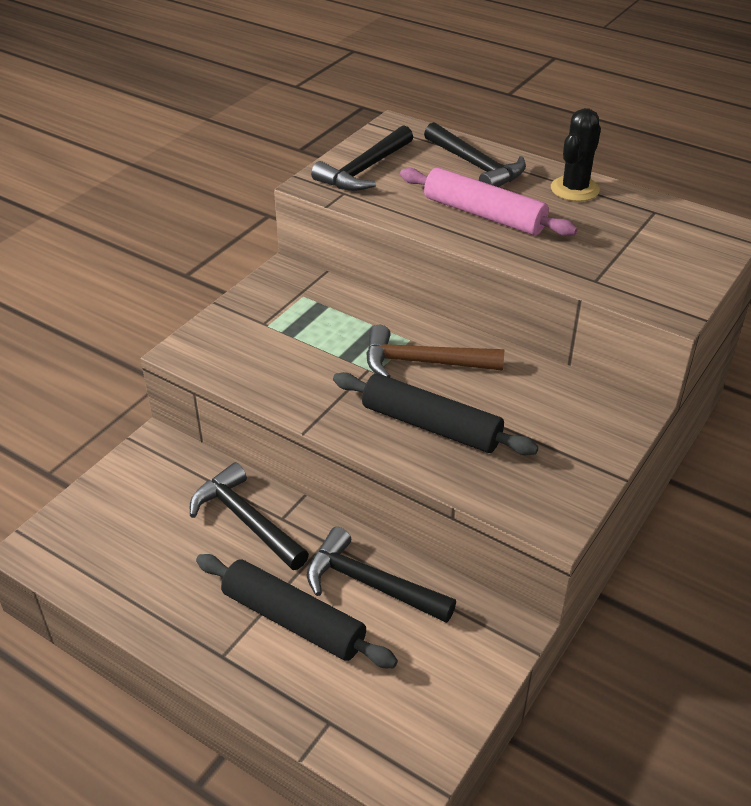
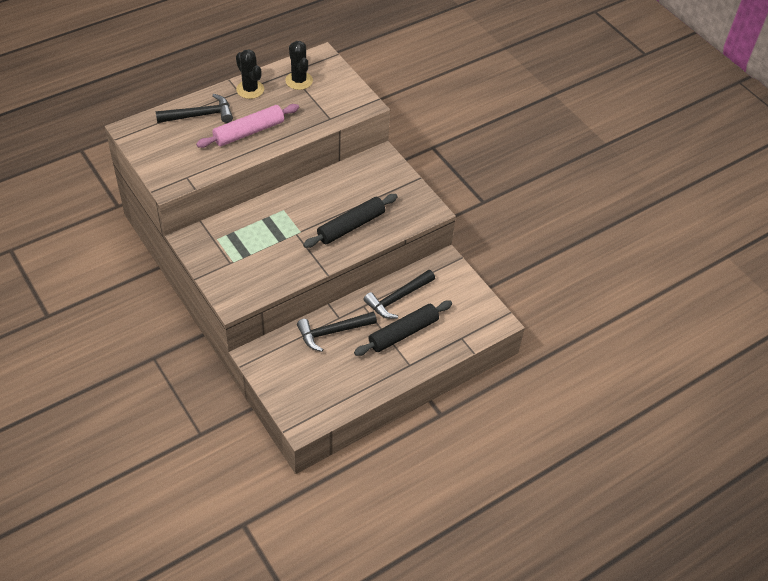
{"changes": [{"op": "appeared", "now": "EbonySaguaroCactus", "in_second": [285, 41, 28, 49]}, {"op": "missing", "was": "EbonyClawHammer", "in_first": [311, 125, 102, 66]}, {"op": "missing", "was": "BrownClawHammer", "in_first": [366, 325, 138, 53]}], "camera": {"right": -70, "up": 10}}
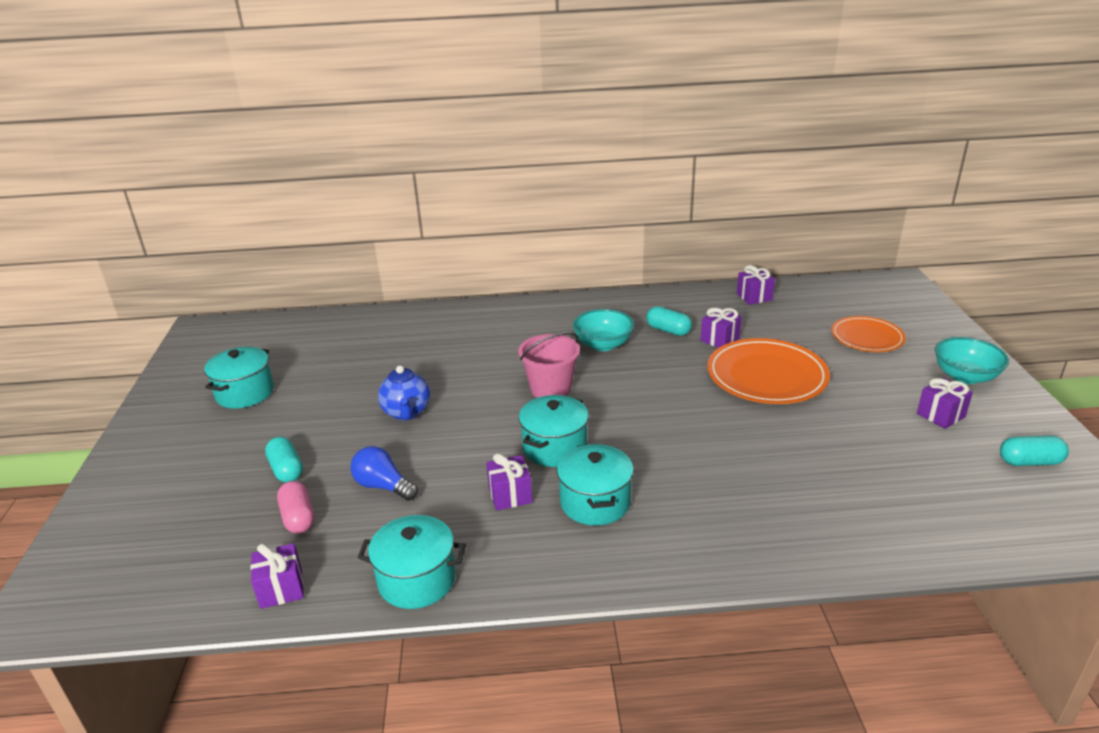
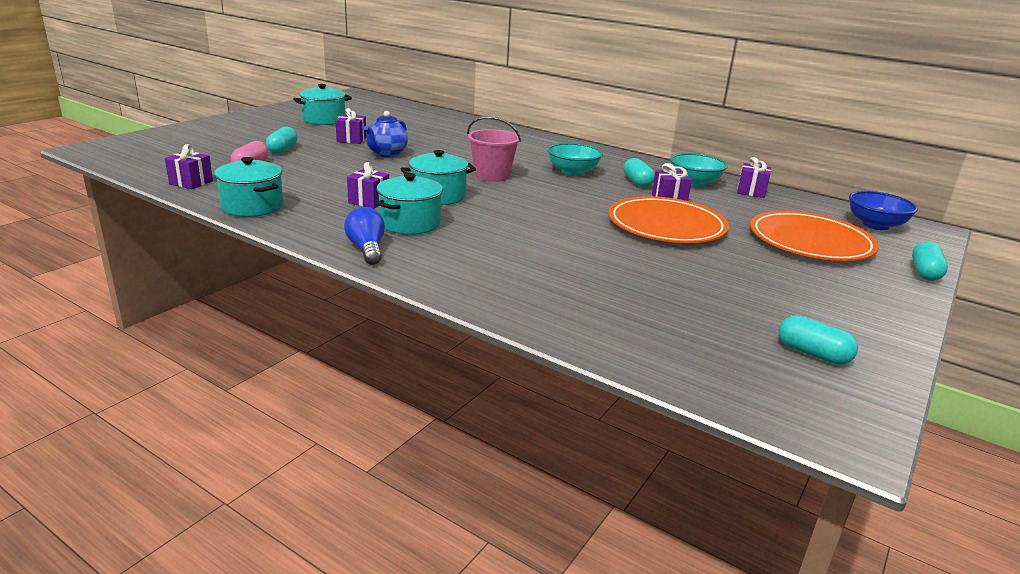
{"changes": [{"op": "relocated", "was": "VioletGift", "in_first": [917, 378, 56, 51], "in_second": [335, 108, 31, 36]}, {"op": "relocated", "was": "RoyalBlueLightbulb", "in_first": [350, 446, 68, 55], "in_second": [344, 207, 41, 58]}, {"op": "relocated", "was": "TurquoiseDeepDish", "in_first": [935, 337, 74, 47], "in_second": [670, 153, 58, 34]}, {"op": "size", "was": "OrangePlate", "in_first": [831, 316, 75, 36], "in_second": [750, 211, 129, 50], "ratio": 1.59}, {"op": "appeared", "now": "RoyalBlueDeepDish", "in_second": [849, 191, 69, 39]}, {"op": "appeared", "now": "TurquoisePillShape", "in_second": [912, 242, 36, 39]}], "camera": {"right": 35, "up": -5}}
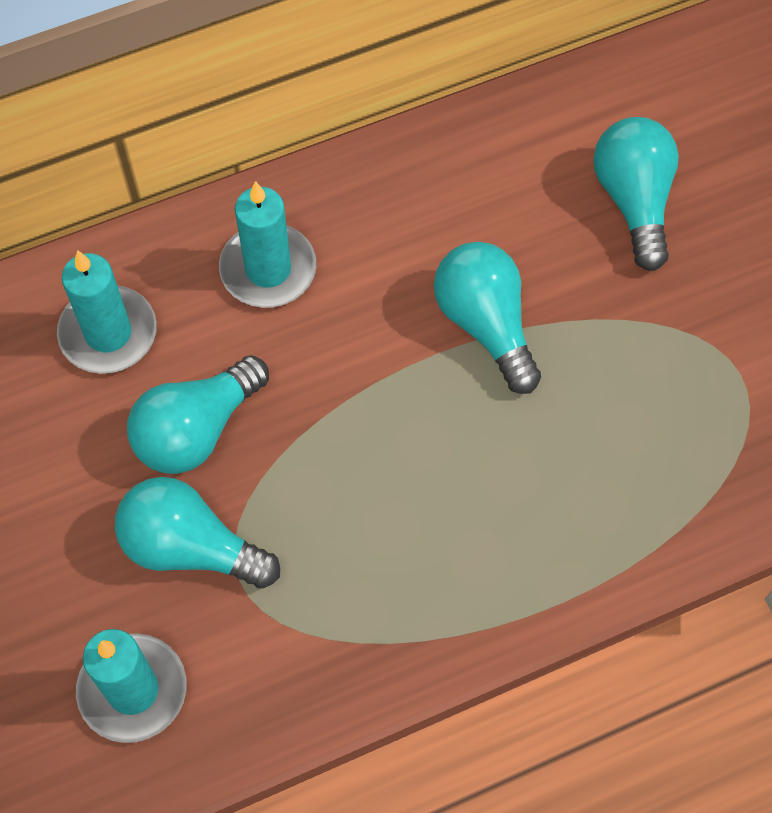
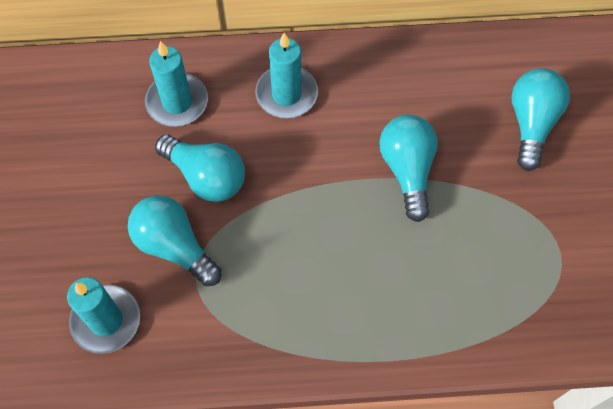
{"changes": [{"op": "spun", "was": "TurquoiseLightbulb", "in_first": [127, 355, 142, 119], "in_second": [155, 134, 90, 68], "clockwise": -120}], "camera": {"right": 20, "up": 0}}
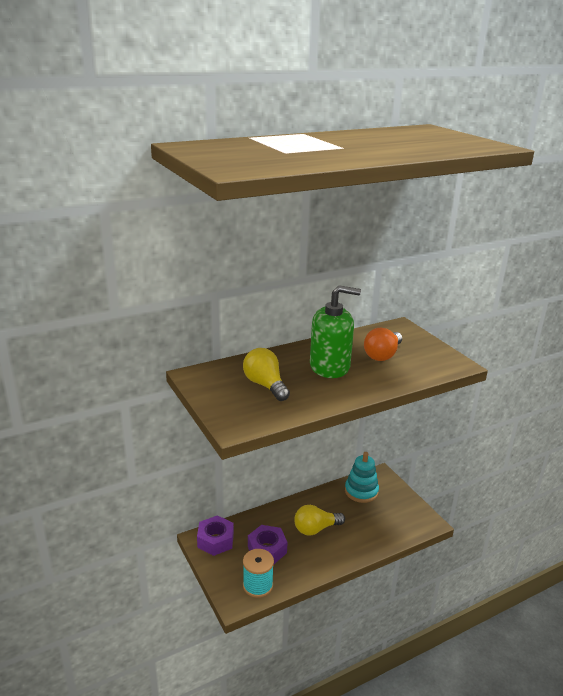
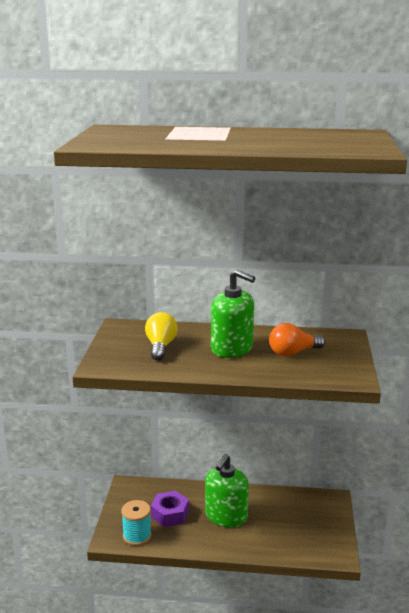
{"changes": [{"op": "exchanged", "was": "GoldenLightbulb", "now": "GreenSoapPump", "in_first": [294, 505, 51, 30], "in_second": [205, 454, 44, 73]}, {"op": "missing", "was": "VioletHexagonNut", "in_first": [197, 515, 37, 41]}, {"op": "missing", "was": "TurquoiseStackingRings", "in_first": [345, 452, 34, 51]}], "camera": {"right": 35, "up": -5}}
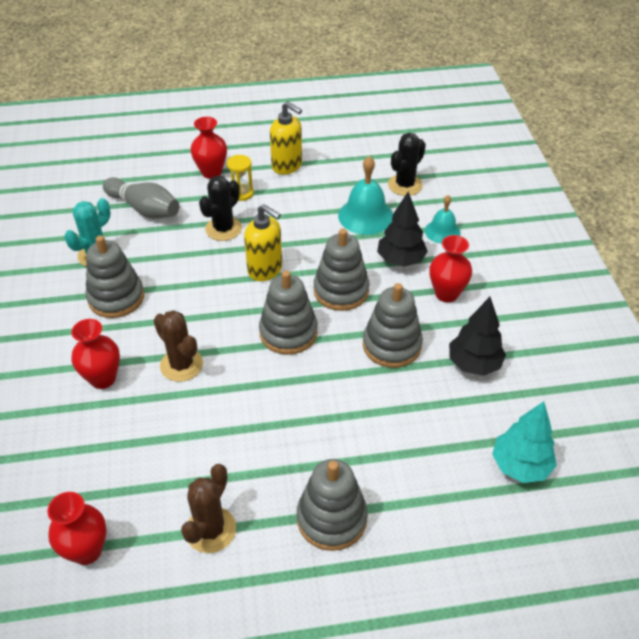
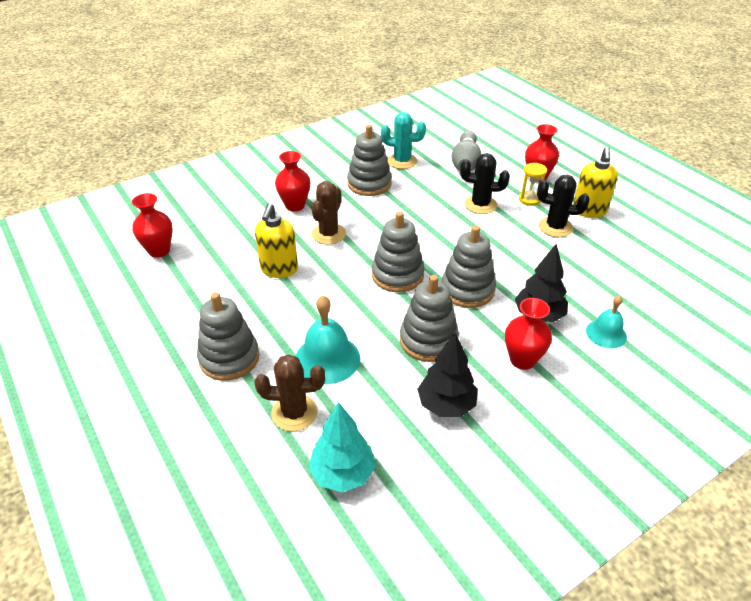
{"changes": [{"op": "relocated", "was": "BrownSaguaroCactus", "in_first": [181, 464, 55, 89], "in_second": [254, 354, 71, 78]}, {"op": "relocated", "was": "GoldenSoapPump", "in_first": [244, 204, 38, 77], "in_second": [255, 203, 43, 75]}, {"op": "relocated", "was": "TurquoiseHandBell", "in_first": [338, 156, 55, 79], "in_second": [295, 295, 65, 89]}, {"op": "relocated", "was": "EbonySaguaroCactus", "in_first": [388, 133, 38, 63], "in_second": [537, 175, 53, 62]}], "camera": {"right": 65, "up": -5}}
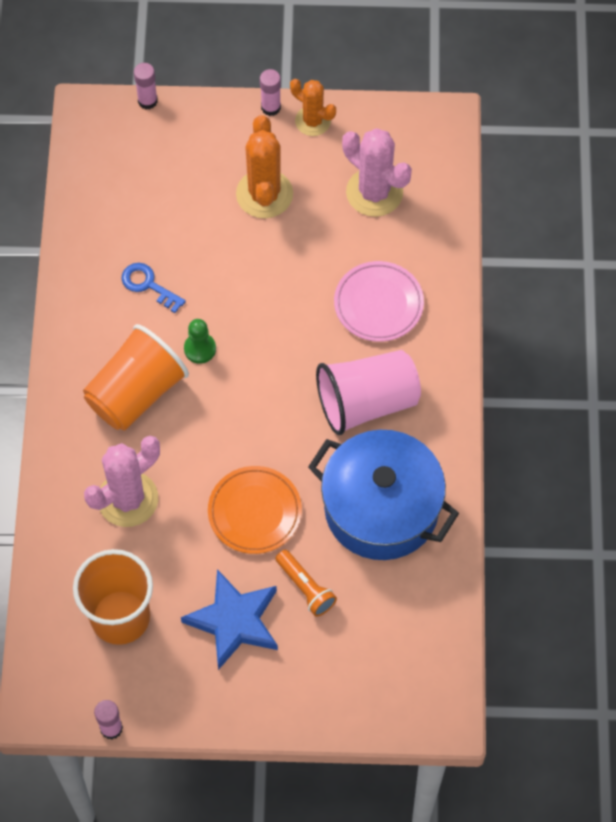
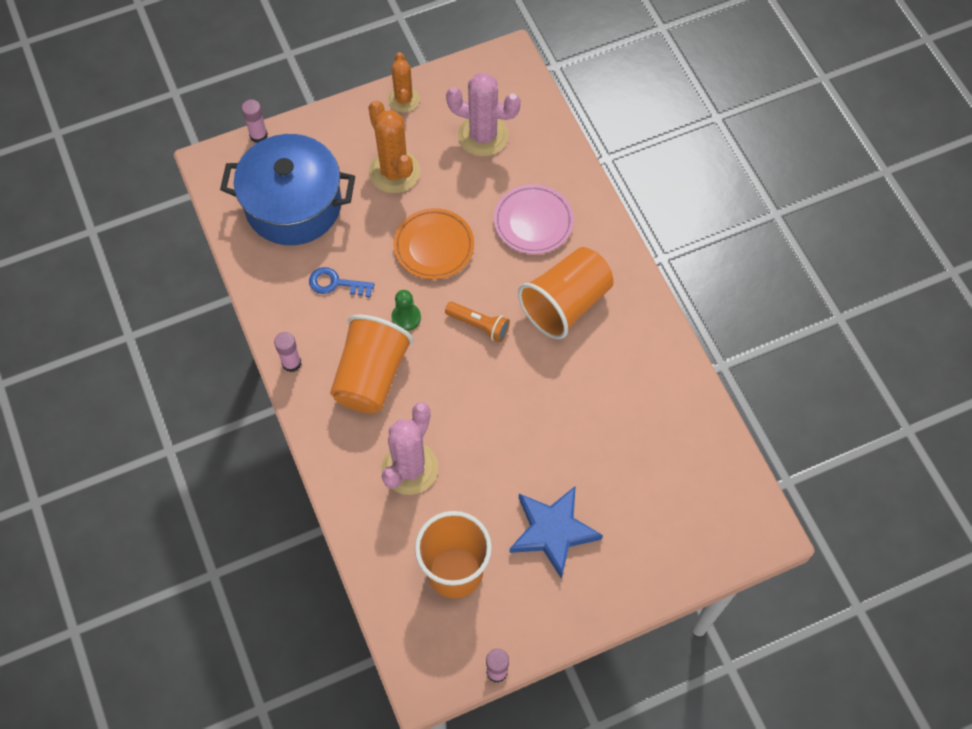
{"changes": [{"op": "relocated", "was": "RoyalBlueCookingPot", "in_first": [308, 430, 151, 130], "in_second": [220, 134, 135, 111]}, {"op": "relocated", "was": "PinkStickOfGlue", "in_first": [260, 69, 21, 47], "in_second": [274, 332, 27, 40]}, {"op": "spun", "was": "OrangeSaguaroCactus", "in_first": [290, 79, 46, 57], "in_second": [388, 52, 32, 60], "clockwise": 75}, {"op": "relocated", "was": "OrangePlate", "in_first": [208, 466, 94, 88], "in_second": [393, 208, 81, 71]}, {"op": "relocated", "was": "OrangeFlashlight", "in_first": [275, 550, 62, 67], "in_second": [445, 302, 65, 40]}, {"op": "colour", "was": "PinkTumbler", "now": "OrangeTumbler", "in_first": [316, 350, 105, 85], "in_second": [518, 247, 96, 92]}], "camera": {"right": -25, "up": 0}}
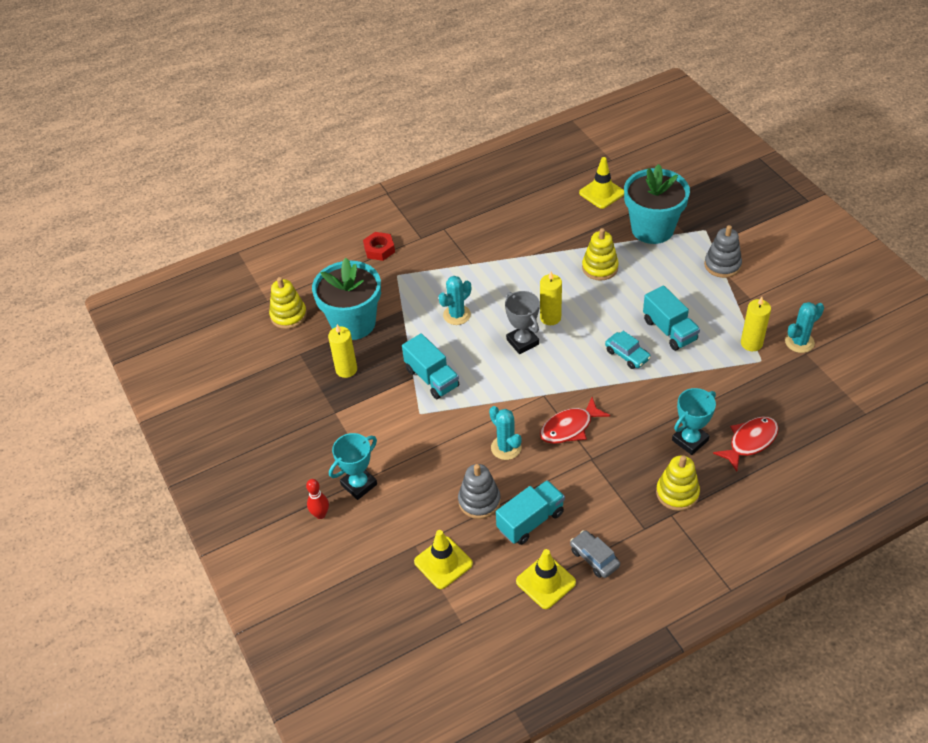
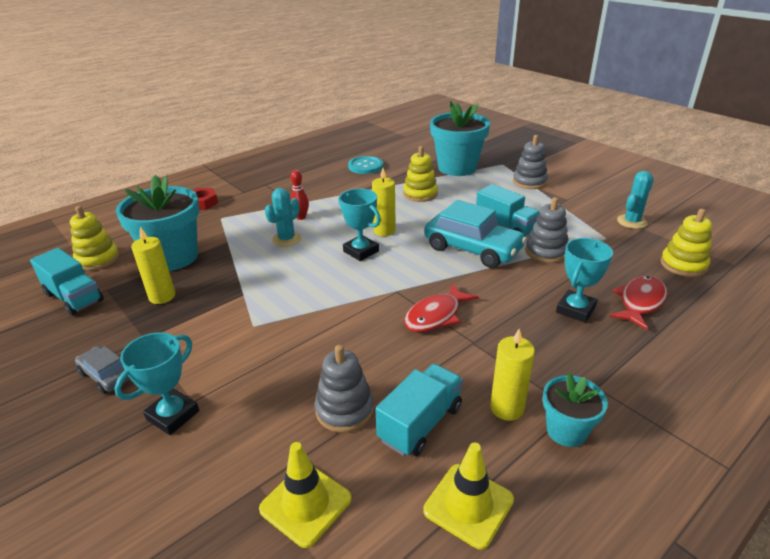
{"changes": [{"op": "relocated", "was": "TurquoiseTruck", "in_first": [402, 333, 57, 66], "in_second": [30, 248, 74, 68]}, {"op": "relocated", "was": "GreyAutomobile", "in_first": [570, 530, 50, 48], "in_second": [75, 346, 55, 48]}, {"op": "relocated", "was": "CrimsonBowlingPin", "in_first": [306, 479, 23, 40], "in_second": [290, 170, 19, 50]}, {"op": "colour", "was": "GreyPrizeCup", "now": "TurquoisePrizeCup", "in_first": [505, 291, 34, 63], "in_second": [338, 188, 43, 73]}, {"op": "appeared", "now": "TurquoiseShirtButton", "in_second": [348, 156, 35, 18]}, {"op": "size", "was": "TurquoiseAutomobile", "in_first": [605, 331, 46, 38], "in_second": [425, 200, 102, 68], "ratio": 1.96}, {"op": "relocated", "was": "GoldenWaxCandle", "in_first": [741, 297, 30, 54], "in_second": [490, 329, 45, 92]}, {"op": "appeared", "now": "GreyStackingRings", "in_second": [525, 197, 43, 66]}, {"op": "appeared", "now": "TurquoiseFlowerPot", "in_second": [543, 373, 65, 74]}, {"op": "relocated", "was": "GoldenStackingRings", "in_first": [656, 455, 44, 56], "in_second": [661, 208, 51, 69]}, {"op": "missing", "was": "TurquoiseSaguaroCactus", "in_first": [489, 406, 33, 54]}, {"op": "missing", "was": "GoldenTrafficCone", "in_first": [579, 157, 45, 52]}], "camera": {"right": -15, "up": -15}}
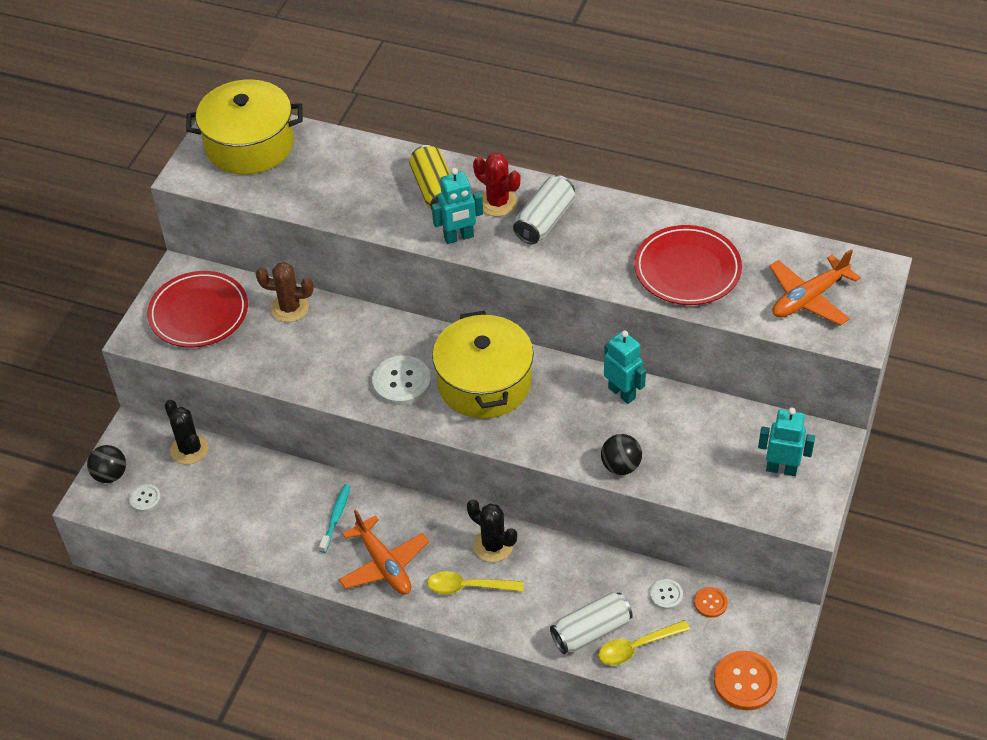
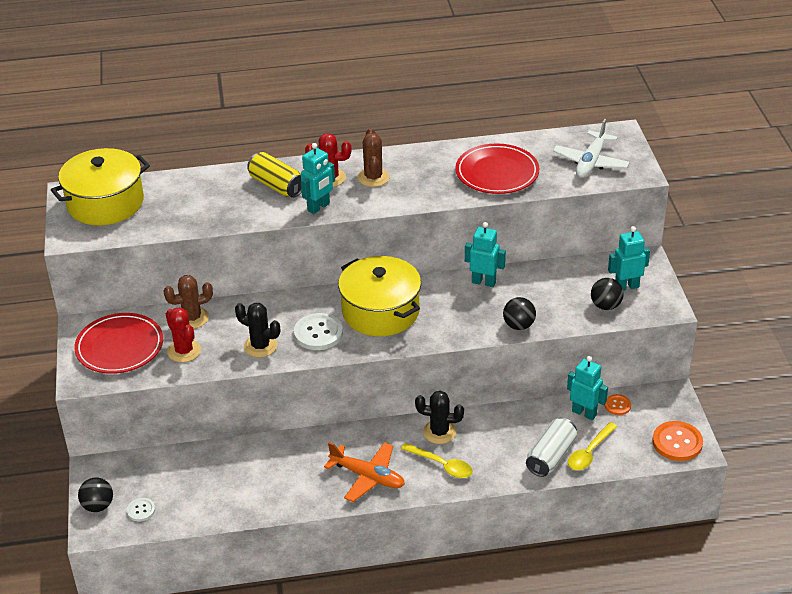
{"changes": [{"op": "appeared", "now": "CrimsonSaguaroCactus", "in_second": [166, 307, 35, 55]}, {"op": "relocated", "was": "EbonySaguaroCactus", "in_first": [165, 400, 44, 64], "in_second": [235, 303, 45, 54]}, {"op": "exchanged", "was": "WhiteCan", "now": "BrownSaguaroCactus", "in_first": [513, 175, 62, 69], "in_second": [358, 128, 31, 59]}, {"op": "spun", "was": "GoldenTeaspoon", "in_first": [427, 571, 97, 23], "in_second": [401, 443, 72, 35], "clockwise": -120}, {"op": "colour", "was": "OrangeToyPlane", "now": "WhiteToyPlane", "in_first": [769, 249, 92, 77], "in_second": [553, 119, 77, 59]}, {"op": "exchanged", "was": "WhiteShirtButton", "now": "TurquoiseRobot", "in_first": [650, 579, 33, 31], "in_second": [567, 356, 41, 64]}, {"op": "appeared", "now": "EbonySphere", "in_second": [591, 278, 33, 32]}, {"op": "missing", "was": "TurquoiseToothbrush", "in_first": [319, 484, 32, 69]}], "camera": {"right": -30, "up": -10}}
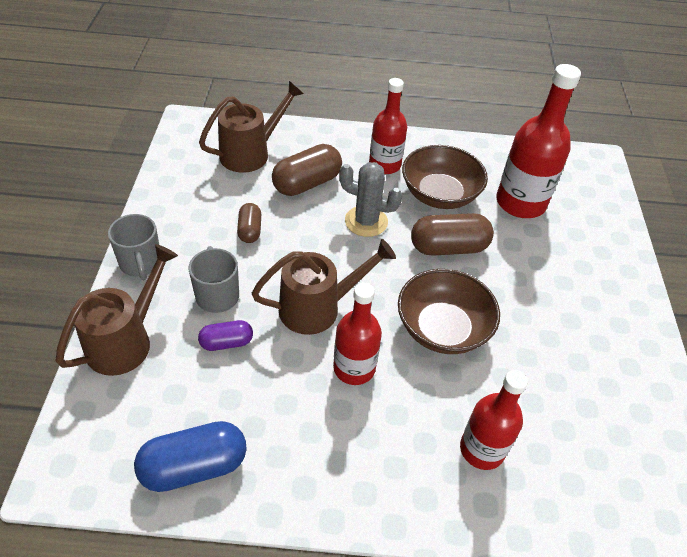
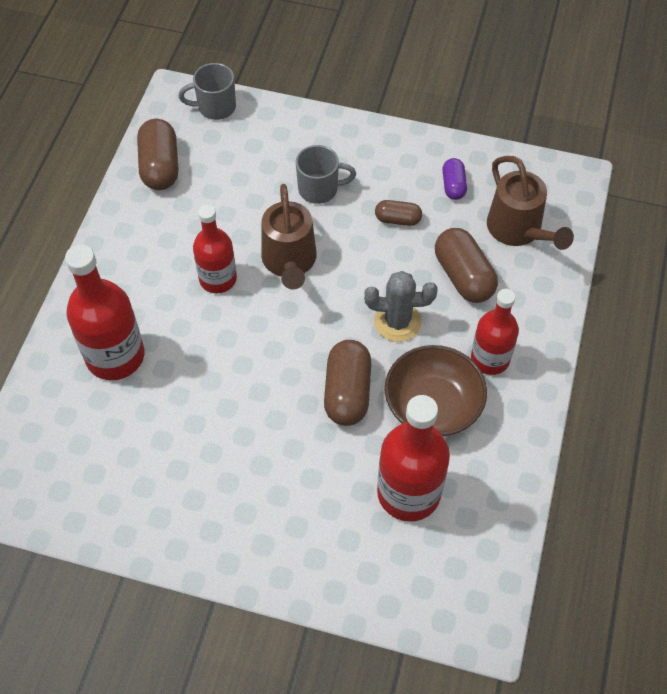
{"changes": [{"op": "size", "was": "CrimsonDrinkBottle", "in_first": [460, 370, 68, 100], "in_second": [65, 244, 79, 136], "ratio": 1.51}, {"op": "colour", "was": "RoyalBluePillShape", "now": "BrownPillShape", "in_first": [134, 421, 113, 71], "in_second": [137, 119, 41, 71]}, {"op": "relocated", "was": "GreyTeaMug", "in_first": [108, 214, 51, 66], "in_second": [179, 63, 57, 57]}, {"op": "spun", "was": "GreySaguaroCactus", "in_first": [339, 162, 64, 75], "in_second": [364, 271, 73, 71], "clockwise": 60}, {"op": "relocated", "was": "VioletPillShape", "in_first": [198, 320, 55, 31], "in_second": [442, 158, 25, 42]}, {"op": "missing", "was": "BrownWateringCan", "in_first": [56, 244, 122, 132]}, {"op": "missing", "was": "BrownDeepDish", "in_first": [398, 269, 102, 85]}], "camera": {"right": 105, "up": 10}}
